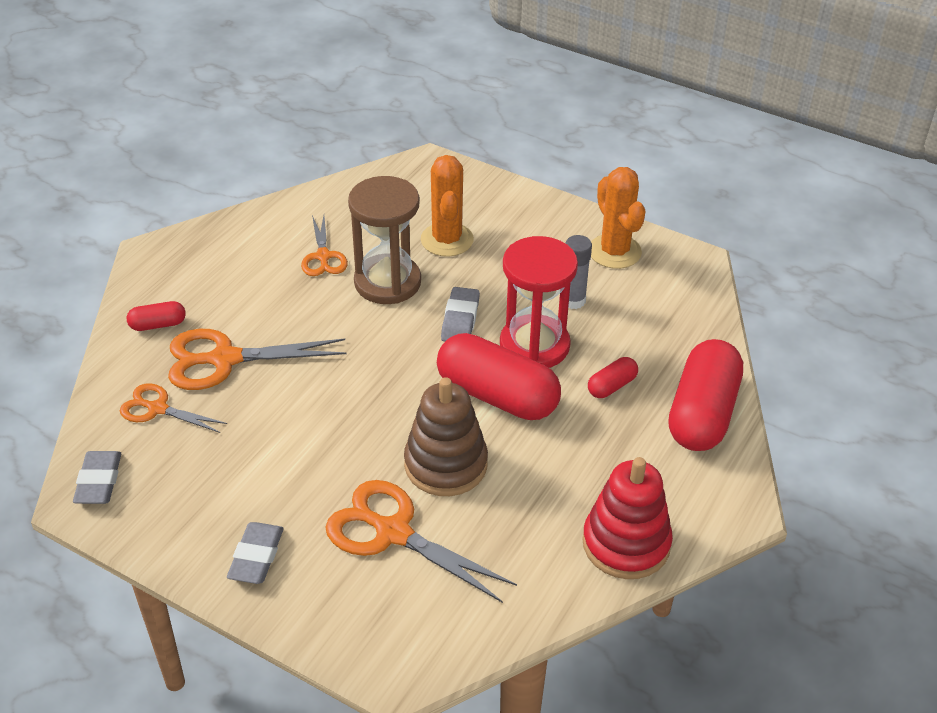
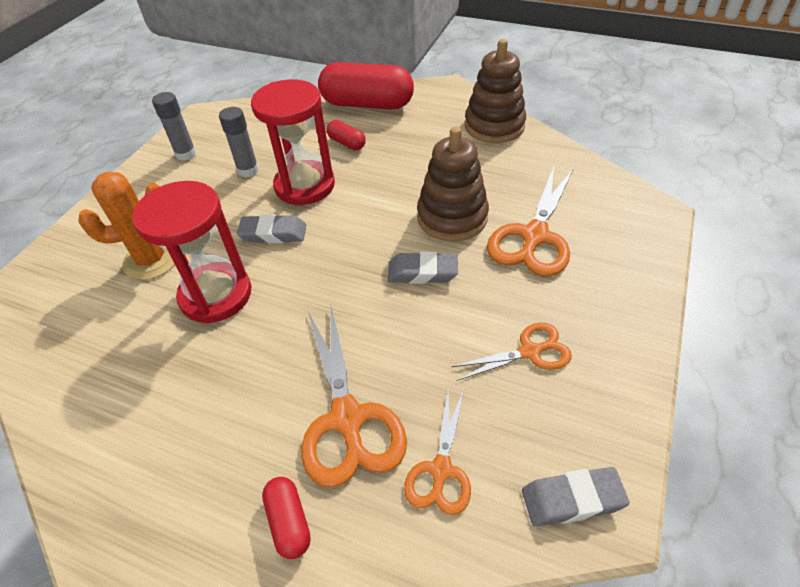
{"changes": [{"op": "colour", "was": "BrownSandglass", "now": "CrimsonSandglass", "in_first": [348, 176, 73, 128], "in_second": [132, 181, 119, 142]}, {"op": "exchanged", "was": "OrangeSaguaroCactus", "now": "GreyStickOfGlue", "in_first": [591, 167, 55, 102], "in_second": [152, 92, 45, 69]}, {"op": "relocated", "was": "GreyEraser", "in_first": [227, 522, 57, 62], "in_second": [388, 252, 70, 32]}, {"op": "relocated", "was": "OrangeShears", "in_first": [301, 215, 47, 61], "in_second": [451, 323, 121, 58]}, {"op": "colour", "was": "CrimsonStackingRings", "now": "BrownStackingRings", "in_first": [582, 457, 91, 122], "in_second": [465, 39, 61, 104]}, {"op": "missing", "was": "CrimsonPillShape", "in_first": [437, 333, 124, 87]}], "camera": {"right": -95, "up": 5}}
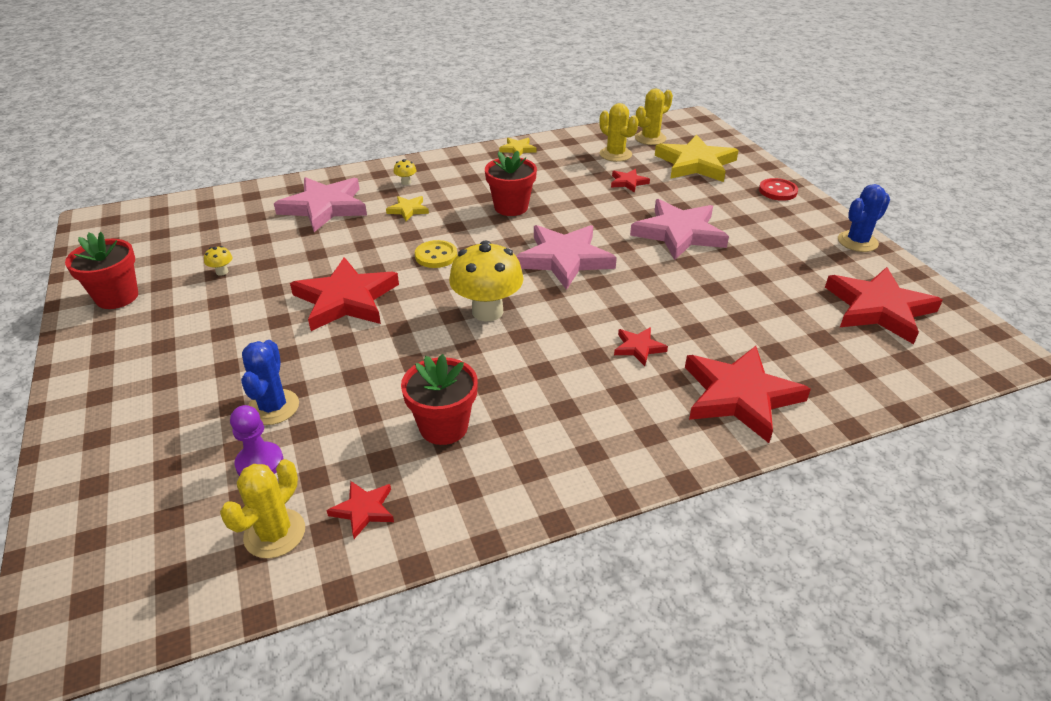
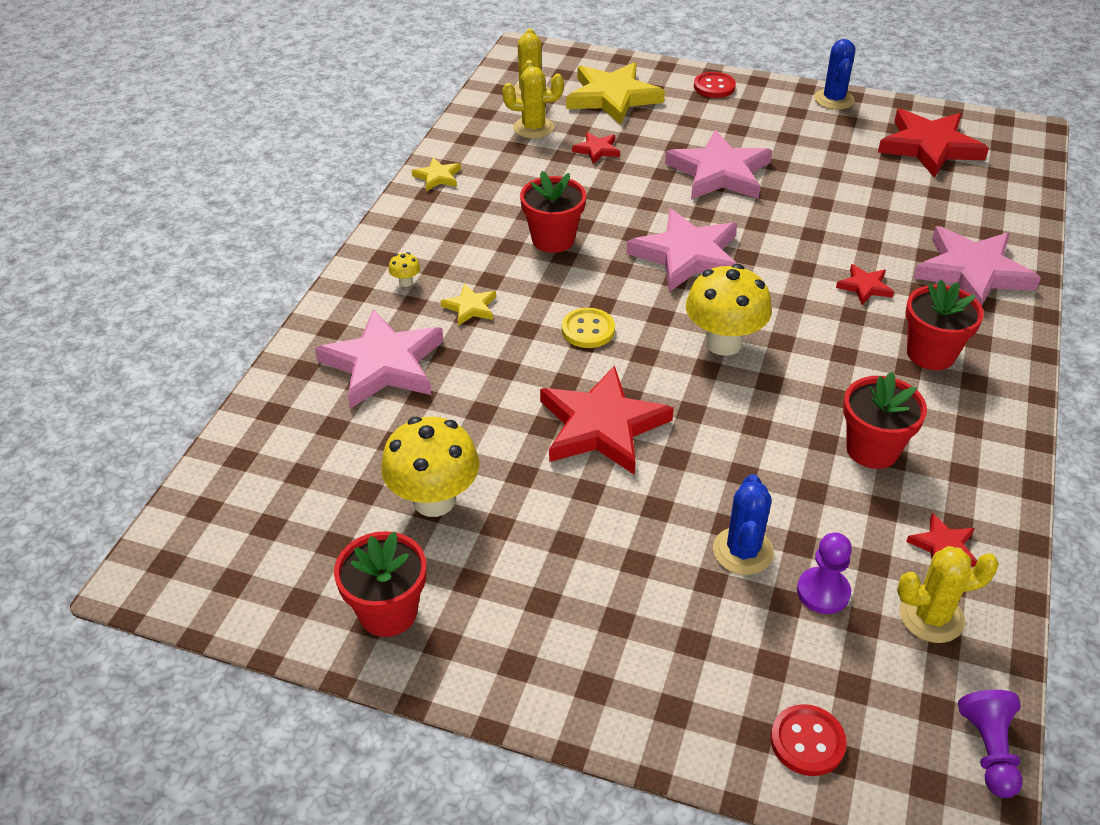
{"changes": [{"op": "size", "was": "GoldenFungus", "in_first": [204, 246, 29, 30], "in_second": [381, 417, 98, 100], "ratio": 2.49}, {"op": "spun", "was": "RoyalBlueSaguaroCactus", "in_first": [241, 340, 58, 85], "in_second": [713, 474, 61, 101], "clockwise": 60}, {"op": "appeared", "now": "CrimsonShirtButton", "in_second": [771, 704, 76, 72]}, {"op": "spun", "was": "GoldenSaguaroCactus", "in_first": [220, 459, 85, 100], "in_second": [897, 546, 102, 97], "clockwise": -75}, {"op": "appeared", "now": "CrimsonFlowerPot", "in_second": [906, 279, 78, 91]}, {"op": "colour", "was": "CrimsonStarShape", "now": "PinkStarShape", "in_first": [685, 346, 126, 97], "in_second": [913, 226, 128, 80]}, {"op": "appeared", "now": "VioletChessPawn", "in_second": [958, 690, 65, 108]}], "camera": {"right": -50, "up": 5}}
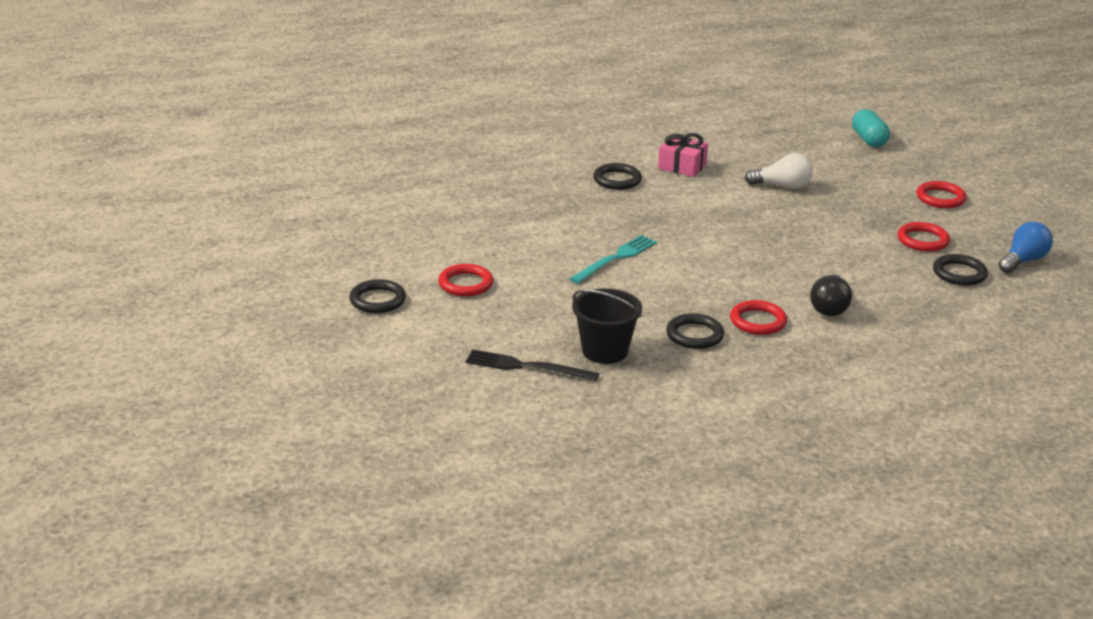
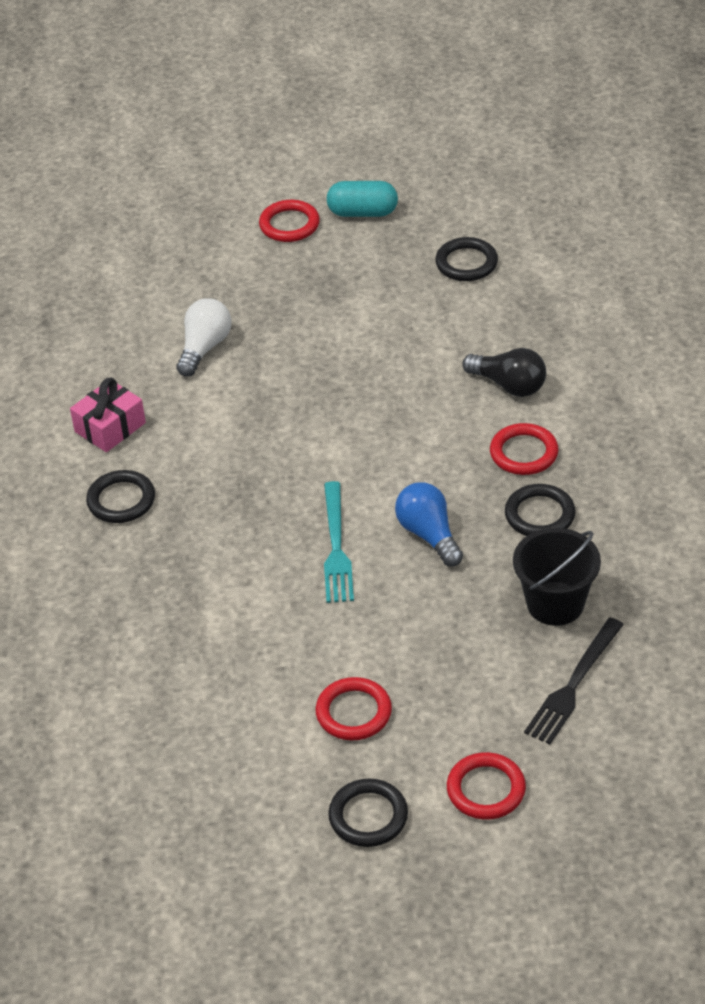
{"changes": [{"op": "spun", "was": "TurquoiseTableFork", "in_first": [569, 235, 88, 49], "in_second": [324, 481, 30, 122], "clockwise": -150}, {"op": "relocated", "was": "TurquoisePillShape", "in_first": [852, 109, 38, 38], "in_second": [327, 181, 71, 36]}, {"op": "relocated", "was": "RoyalBlueLightbulb", "in_first": [998, 222, 55, 51], "in_second": [395, 482, 68, 85]}, {"op": "relocated", "was": "CrimsonTorus", "in_first": [898, 222, 52, 30], "in_second": [447, 752, 79, 68]}], "camera": {"right": -70, "up": 15}}
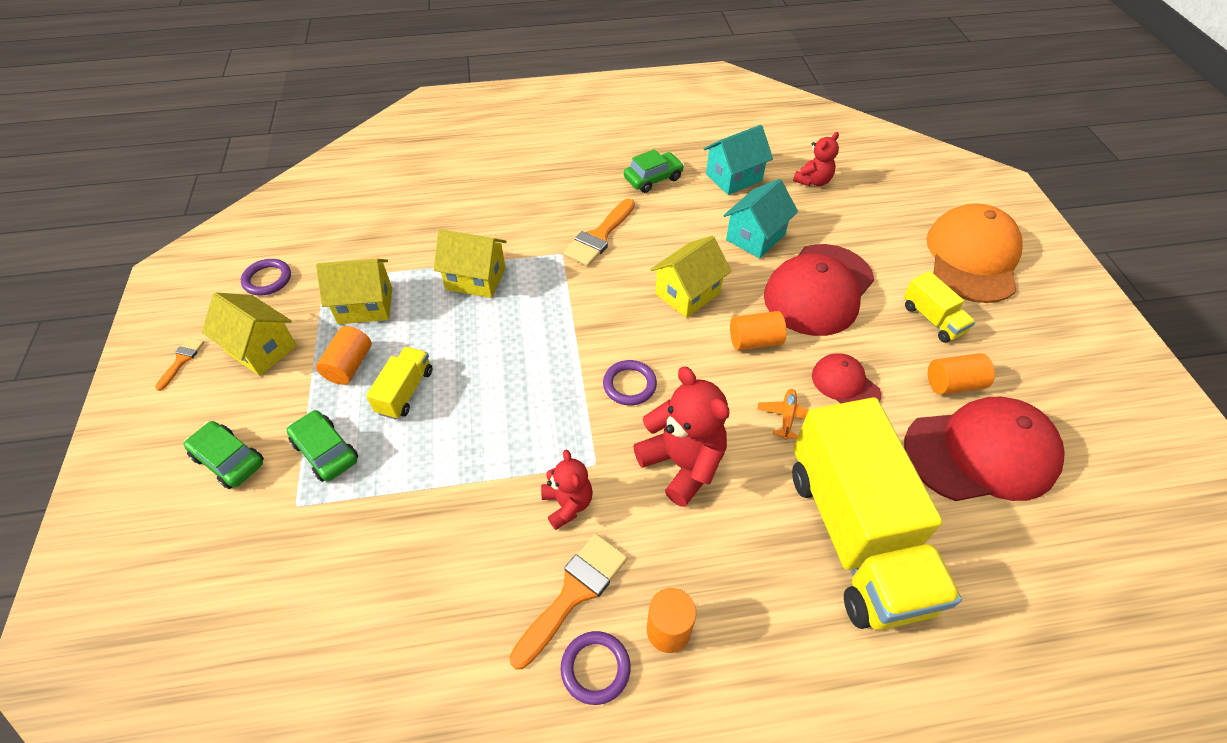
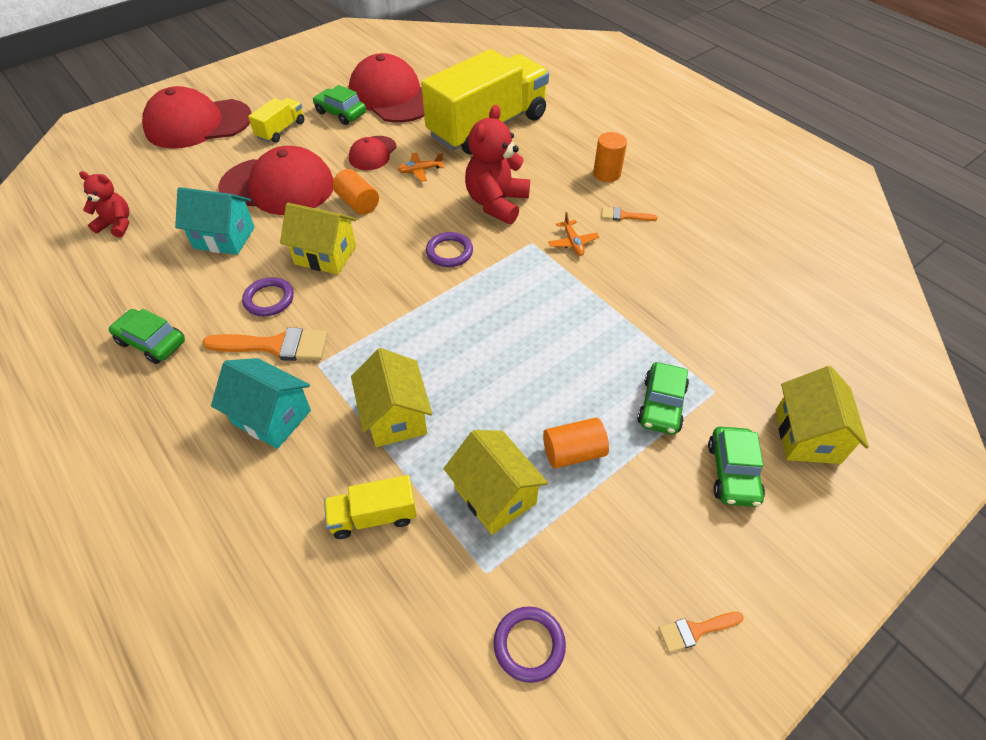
{"changes": [{"op": "colour", "was": "OrangeCap", "now": "CrimsonCap", "in_first": [926, 203, 97, 100], "in_second": [142, 86, 110, 63]}, {"op": "relocated", "was": "TurquoiseToyHouse", "in_first": [704, 125, 69, 70], "in_second": [211, 358, 100, 91]}, {"op": "relocated", "was": "VioletTorus", "in_first": [561, 631, 69, 74], "in_second": [242, 277, 52, 39]}, {"op": "exchanged", "was": "OrangeSolidCylinder", "now": "GreenAutomobile", "in_first": [928, 353, 67, 42], "in_second": [313, 85, 53, 40]}, {"op": "relocated", "was": "GoldenTruck", "in_first": [366, 347, 66, 72], "in_second": [324, 475, 93, 64]}, {"op": "exchanged", "was": "CrimsonTeddy", "now": "OrangeToyPlane", "in_first": [541, 450, 52, 80], "in_second": [548, 212, 51, 44]}, {"op": "size", "was": "OrangePaintBrush", "in_first": [509, 534, 118, 135], "in_second": [602, 207, 55, 14], "ratio": 0.53}, {"op": "relocated", "was": "GoldenToyHouse", "in_first": [202, 292, 95, 84], "in_second": [776, 366, 93, 98]}], "camera": {"right": -120, "up": 0}}
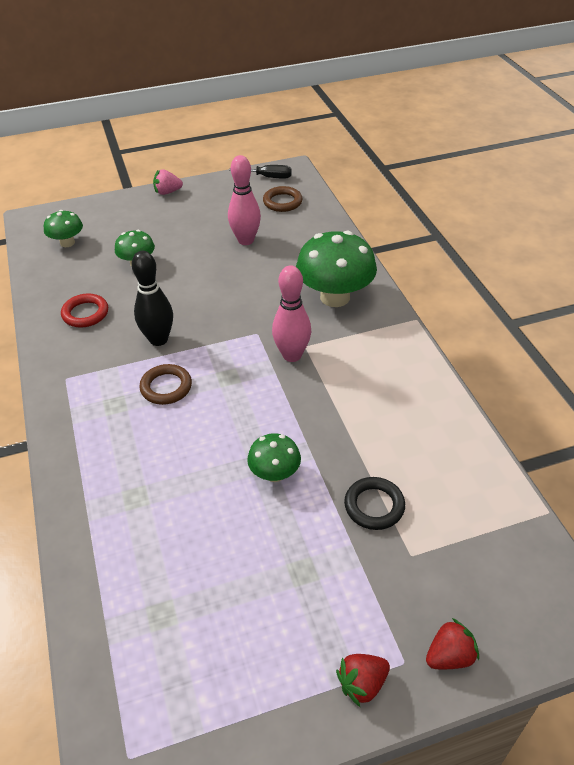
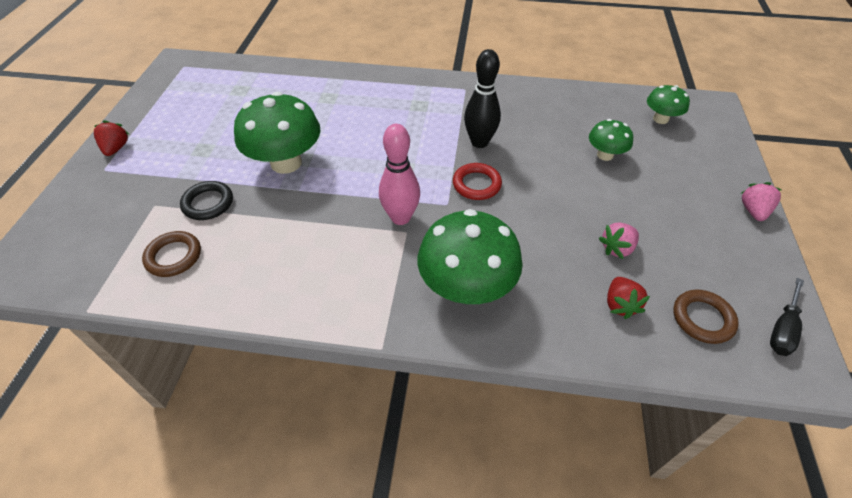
{"changes": [{"op": "relocated", "was": "BrownTorus", "in_first": [139, 364, 53, 41], "in_second": [142, 231, 59, 46]}, {"op": "size", "was": "GreenFungus", "in_first": [247, 433, 54, 49], "in_second": [234, 92, 86, 82], "ratio": 1.88}, {"op": "relocated", "was": "CrimsonTorus", "in_first": [61, 294, 47, 34], "in_second": [453, 163, 49, 37]}, {"op": "exchanged", "was": "PinkBowlingPin", "now": "PinkBerry", "in_first": [228, 155, 33, 90], "in_second": [599, 223, 40, 36]}, {"op": "relocated", "was": "CrimsonBerry", "in_first": [426, 618, 53, 51], "in_second": [607, 277, 43, 42]}], "camera": {"right": 115, "up": 5}}
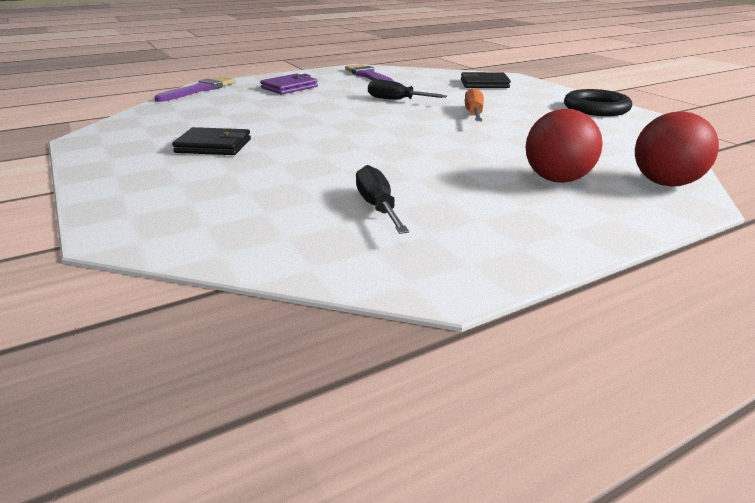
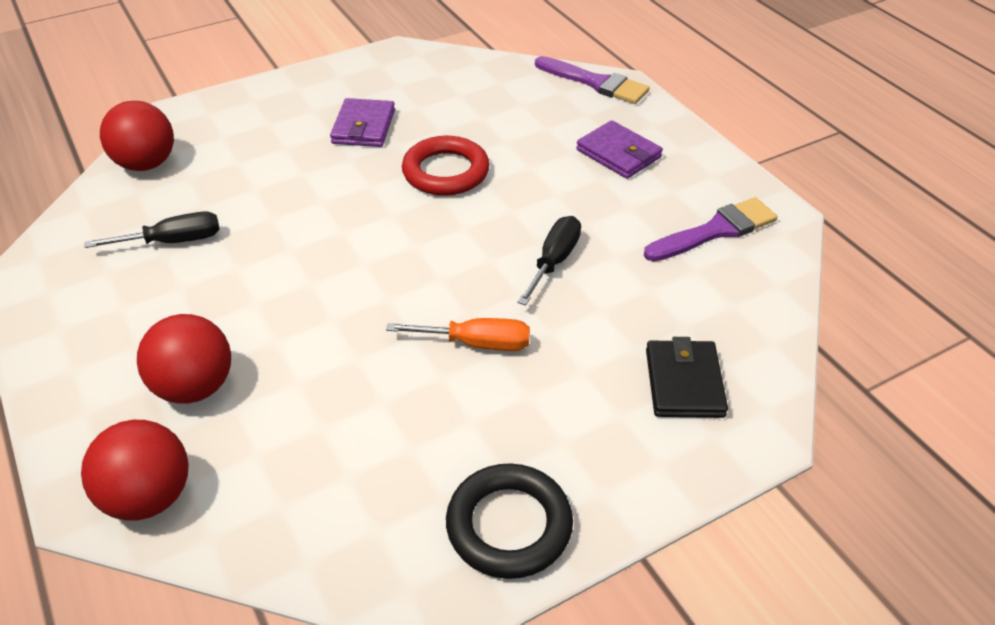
{"changes": [{"op": "appeared", "now": "CrimsonSphere", "in_second": [100, 101, 74, 70]}, {"op": "colour", "was": "EbonyCardWallet", "now": "VioletCardWallet", "in_first": [172, 127, 79, 28], "in_second": [330, 98, 65, 49]}, {"op": "appeared", "now": "CrimsonTorus", "in_second": [402, 136, 87, 60]}], "camera": {"right": 90, "up": 15}}
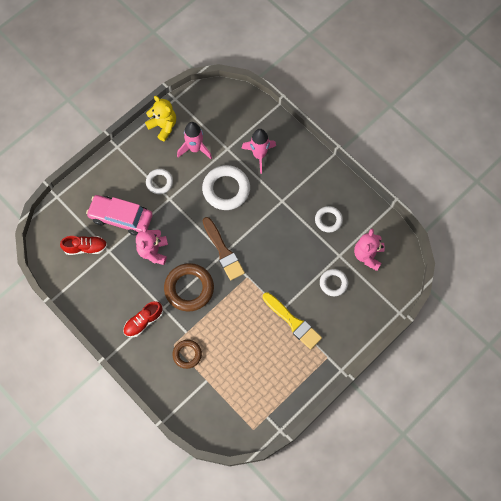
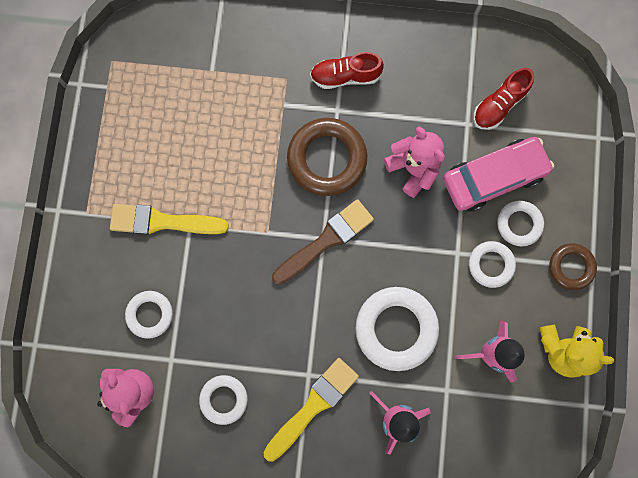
{"changes": [{"op": "appeared", "now": "GoldenPaintBrush", "in_second": [263, 358, 96, 104]}, {"op": "spun", "was": "BrownPaintBrush", "in_first": [203, 217, 42, 63], "in_second": [272, 199, 102, 86], "clockwise": 120}, {"op": "spun", "was": "CrimsonLaceUpShoe", "in_first": [123, 301, 40, 36], "in_second": [310, 52, 74, 37], "clockwise": -105}, {"op": "appeared", "now": "WhiteTorus", "in_second": [497, 201, 47, 45]}, {"op": "relocated", "was": "BrownTorus", "in_first": [172, 340, 30, 29], "in_second": [549, 243, 48, 47]}], "camera": {"right": 140, "up": 10}}
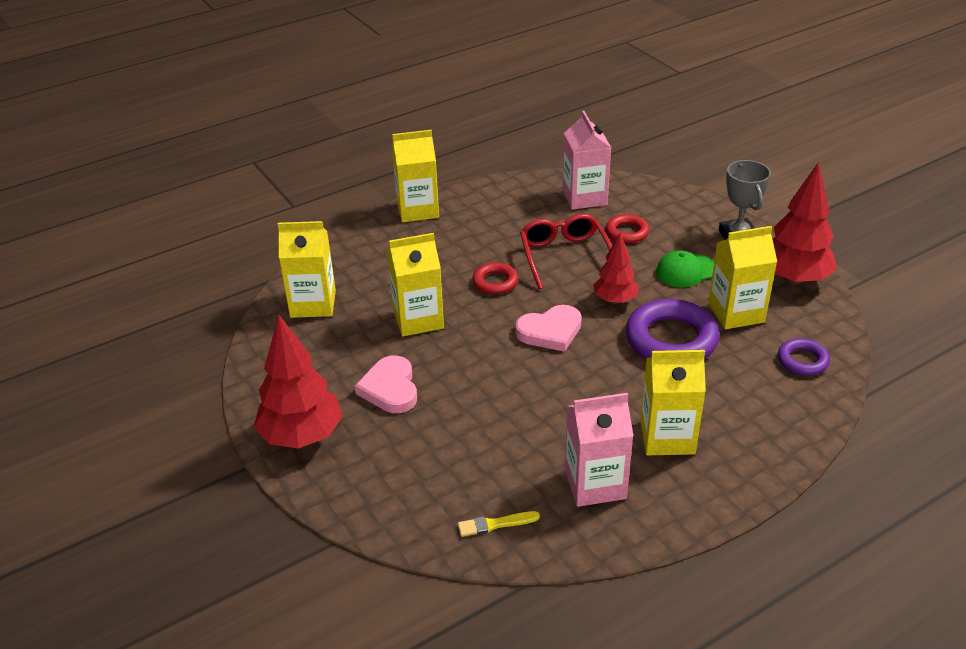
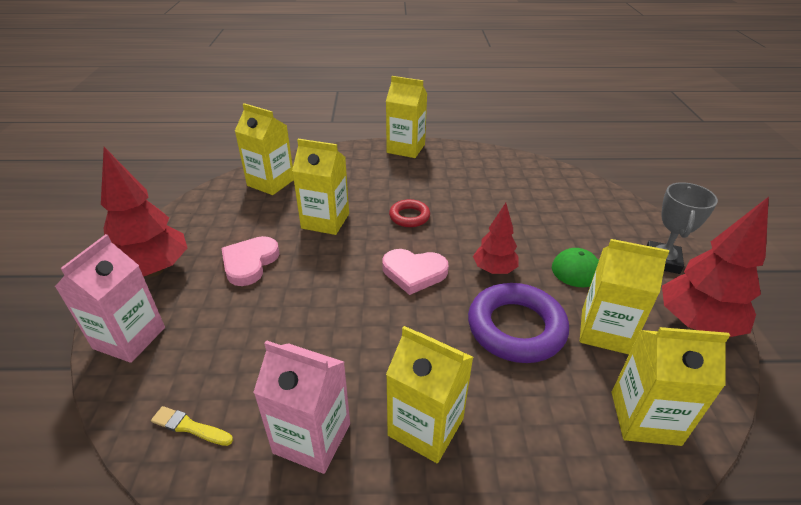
{"changes": [{"op": "relocated", "was": "PinkCarton", "in_first": [562, 111, 49, 99], "in_second": [55, 234, 110, 129]}, {"op": "exchanged", "was": "VioletTorus", "now": "GoldenCarton", "in_first": [778, 338, 52, 38], "in_second": [612, 327, 118, 119]}, {"op": "missing", "was": "CrimsonGlasses", "in_first": [520, 214, 92, 76]}, {"op": "missing", "was": "CrimsonTorus", "in_first": [606, 214, 44, 29]}], "camera": {"right": 30, "up": 0}}
